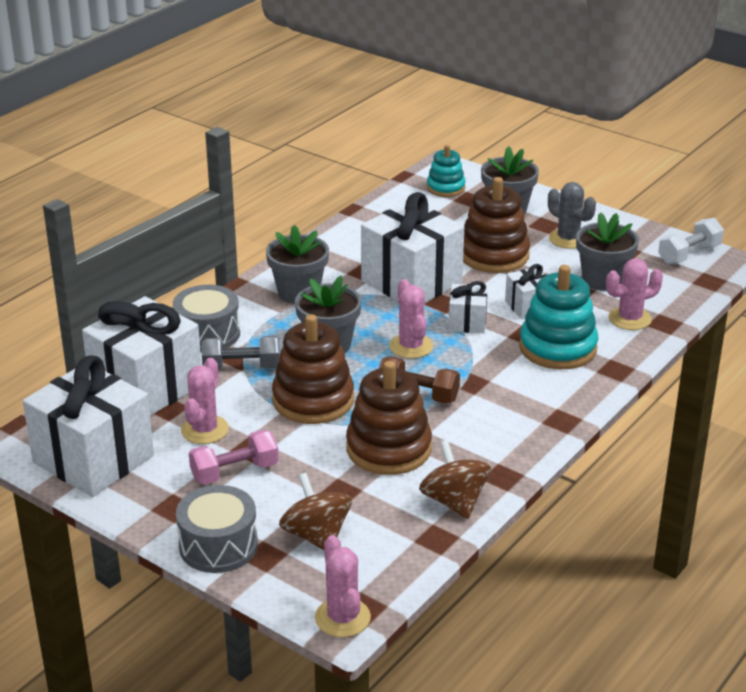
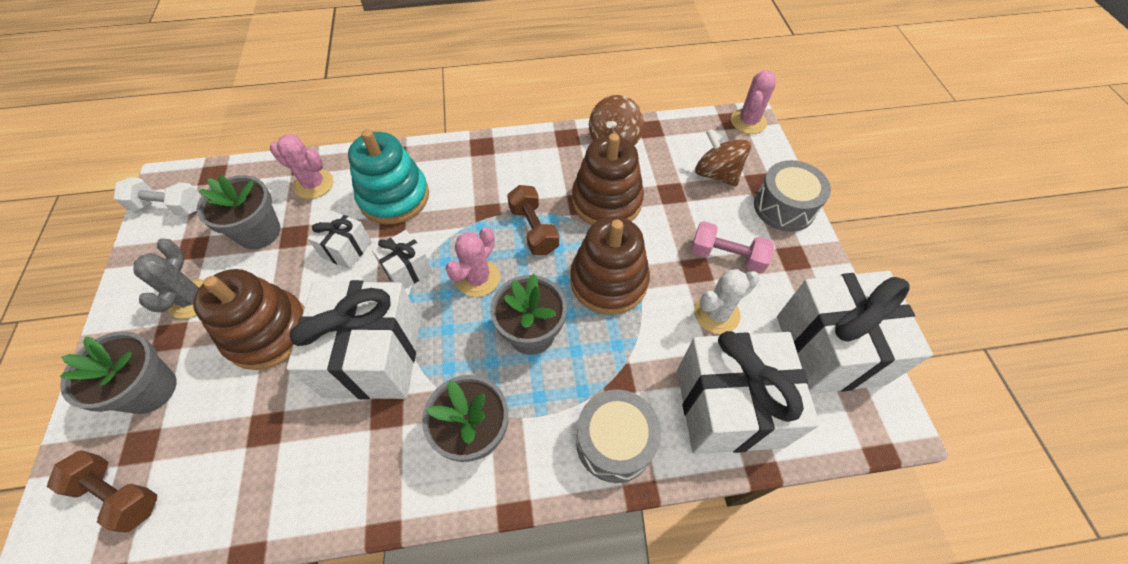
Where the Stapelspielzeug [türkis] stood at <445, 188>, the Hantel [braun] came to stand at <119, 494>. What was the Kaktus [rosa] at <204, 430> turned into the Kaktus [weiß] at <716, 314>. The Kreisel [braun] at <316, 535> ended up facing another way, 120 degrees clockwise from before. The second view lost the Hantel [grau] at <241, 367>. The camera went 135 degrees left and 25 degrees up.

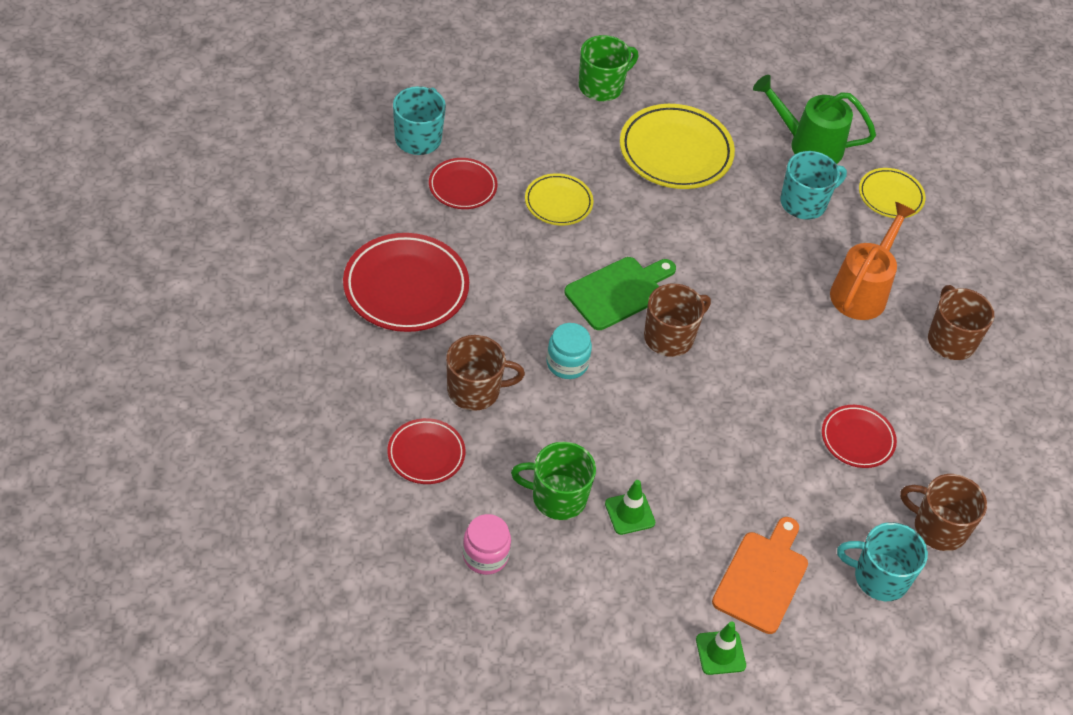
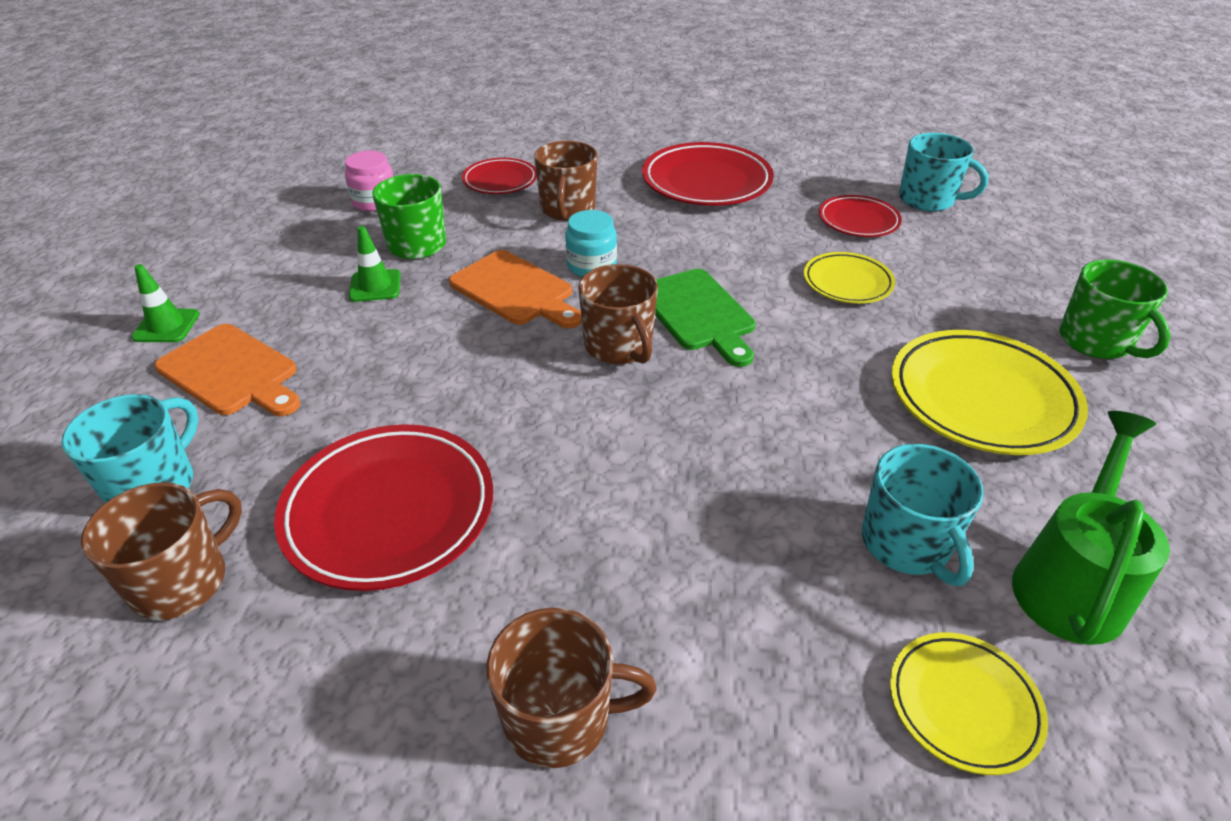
The size of the Teller [rot] at <857, 439> changed by a factor of 1.73. The second view gained the Schneidebrett [orange] at <515, 290>. The second view lost the Gießkanne [orange] at <862, 290>. The camera went 105 degrees right and 10 degrees down.

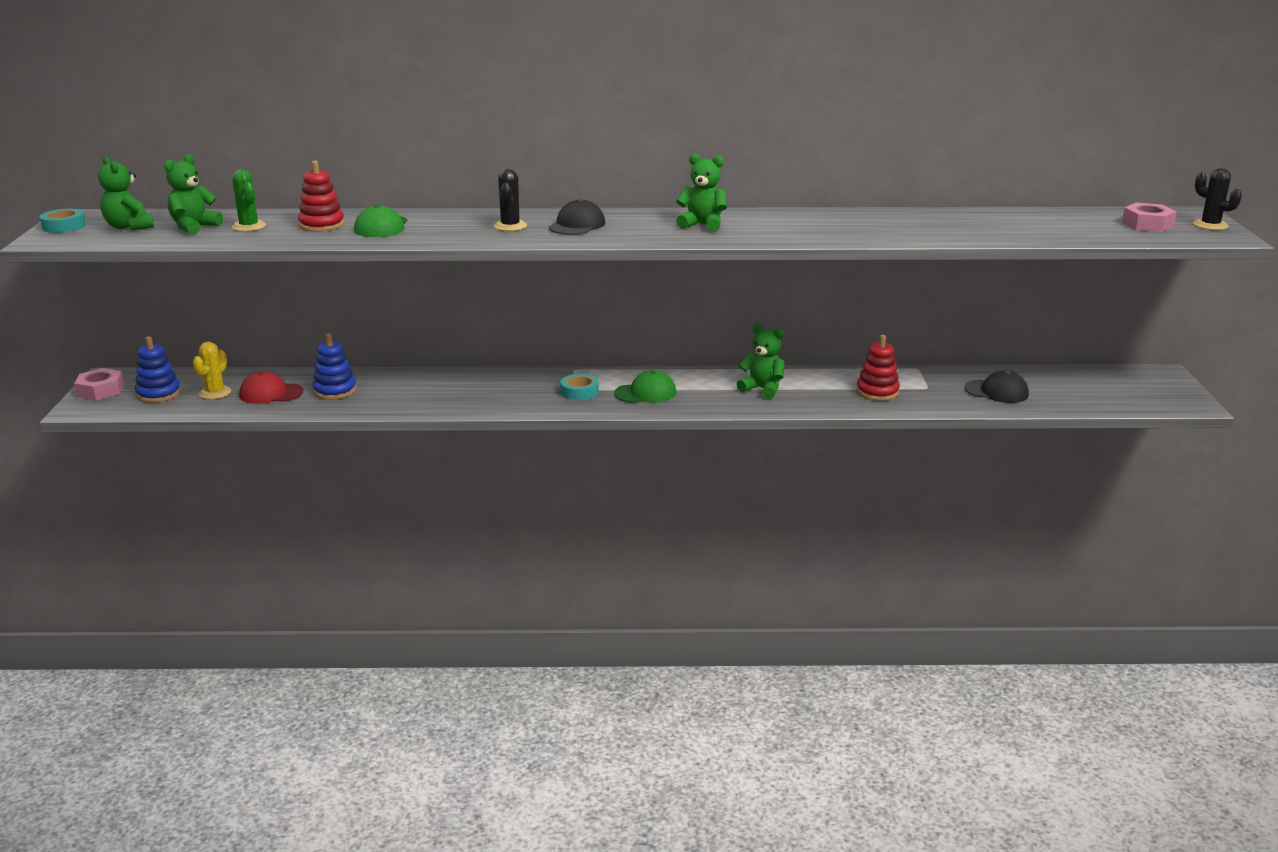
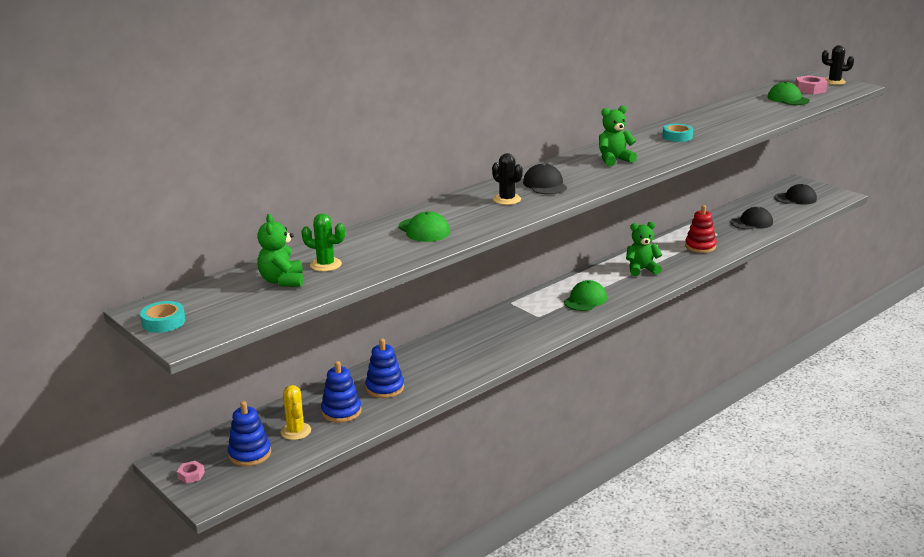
The size of the Sechskantmutter [rosa] at <100, 390> changed by a factor of 0.56. Where the Kappe [rot] stood at <271, 393>, the Stapelspielzeug [blau] came to stand at <341, 411>. The Klebeband [türkis] ended up elsewhere, having gone from <579, 392> to <677, 137>. The second view gained the Kappe [grün] at <788, 99>. The second view gained the Kappe [schwarz] at <795, 198>. The second view lost the Teddybär [grün] at <129, 227>. The second view lost the Stapelspielzeug [rot] at <321, 225>. The camera went 40 degrees left and 0 degrees up.

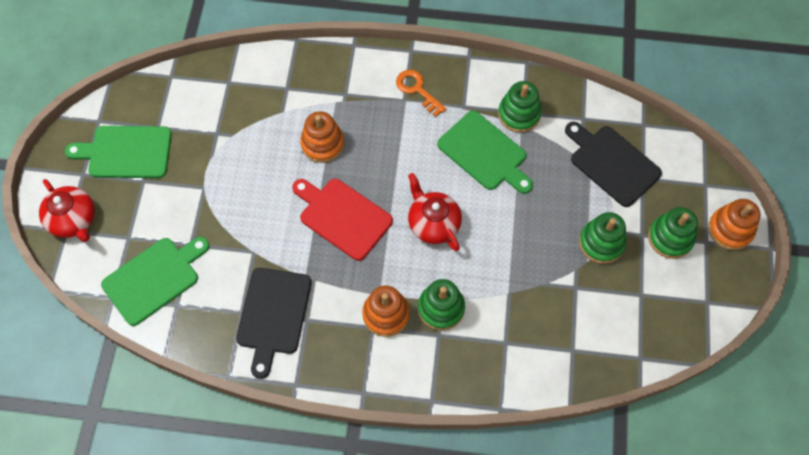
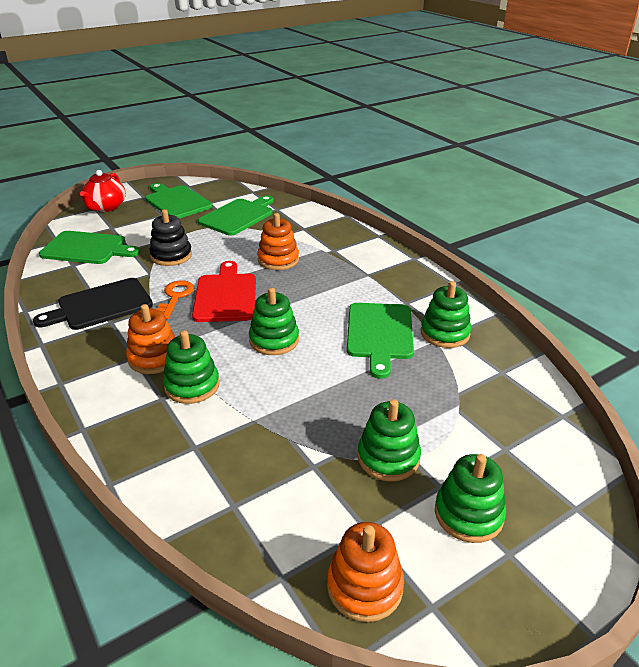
The second view gained the Stapelspielzeug [schwarz] at <171, 256>. The Schlüssel [orange] ended up elsewhere, having gone from <417, 90> to <175, 297>. The second view gained the Schneidebrett [grün] at <238, 216>. Where the Teekanne [rot] stood at <433, 223>, the Stapelspielzeug [grün] came to stand at <274, 340>. The Stapelspielzeug [orange] ended up elsewhere, having gone from <730, 229> to <364, 586>. The second view lost the Schneidebrett [schwarz] at <612, 163>. The camera went 50 degrees right and 30 degrees down.

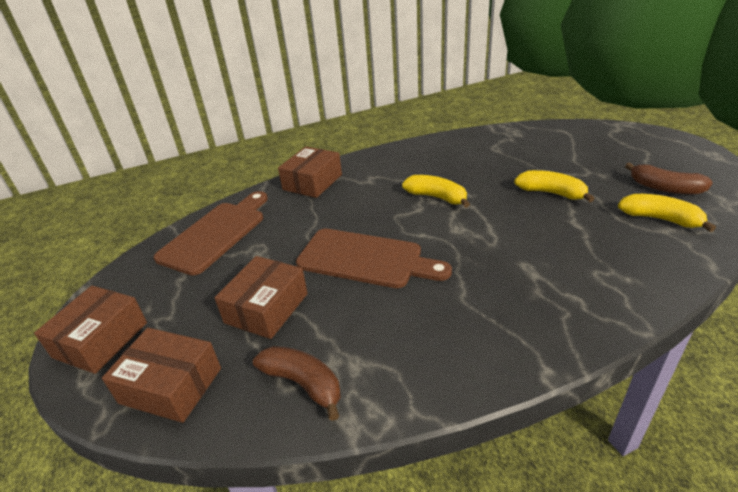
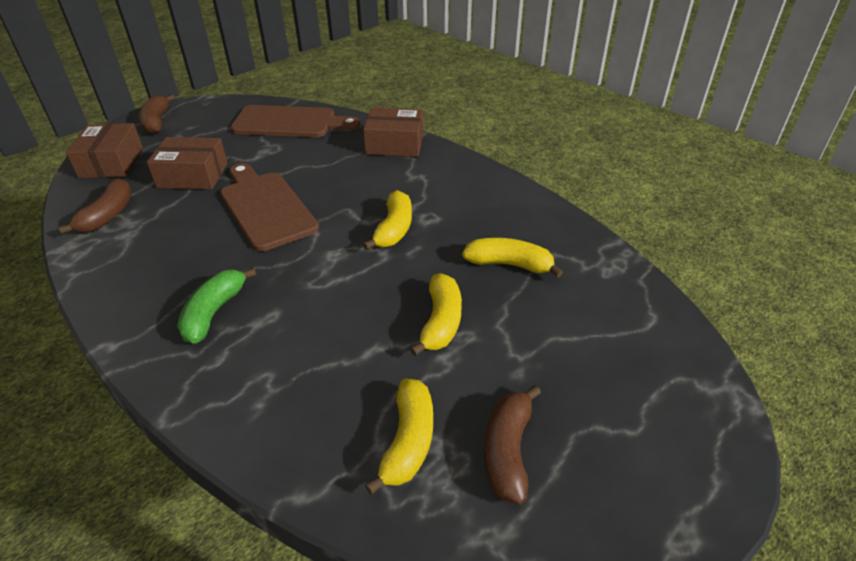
Where the Schachtel [braun] stood at <101, 340>, the Banane [braun] came to stand at <157, 122>. The second view gained the Banane [grün] at <214, 312>. The Schneidebrett [braun] at <365, 259> ended up facing another way, 150 degrees clockwise from before. The second view gained the Banane [gelb] at <509, 264>. The camera went 65 degrees right and 5 degrees up.

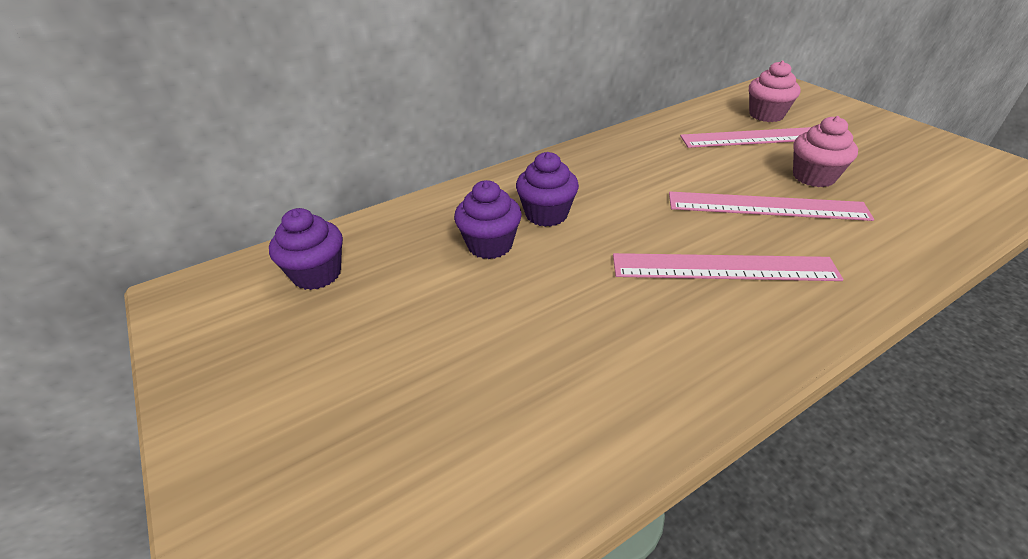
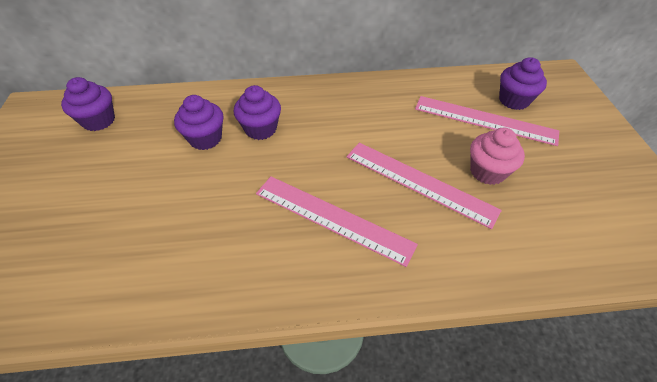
What was the Muffin [rosa] at <766, 115> turned into the Muffin [lila] at <513, 100>. The camera went 25 degrees right and 10 degrees up.

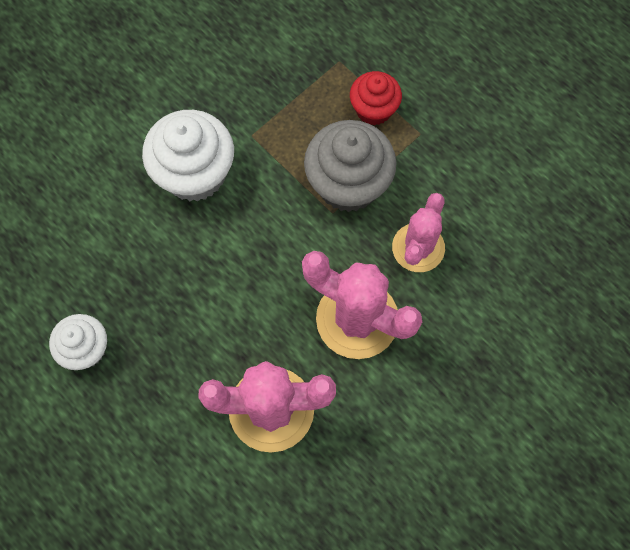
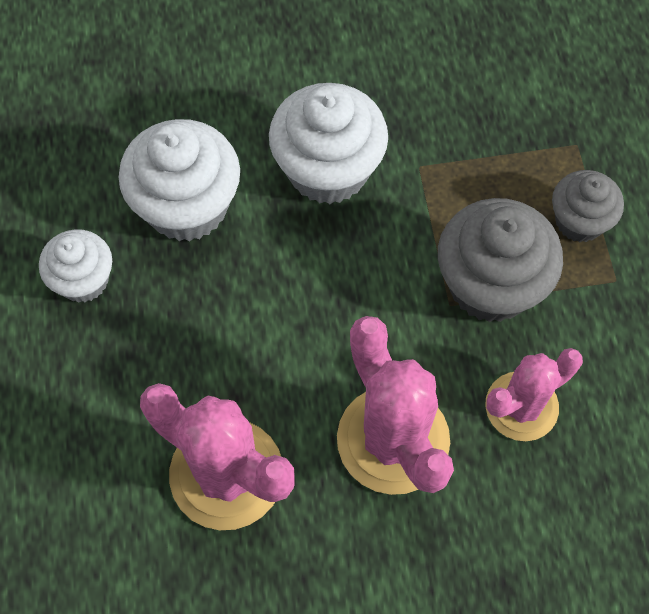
The second view gained the Muffin [weiß] at <187, 206>. What was the Muffin [rot] at <373, 109> turned into the Muffin [grau] at <579, 221>. The camera went 35 degrees right and 5 degrees down.

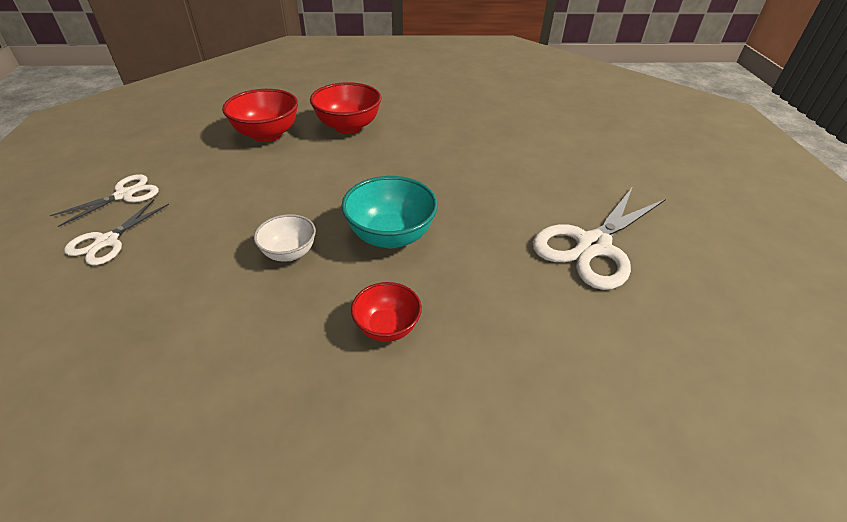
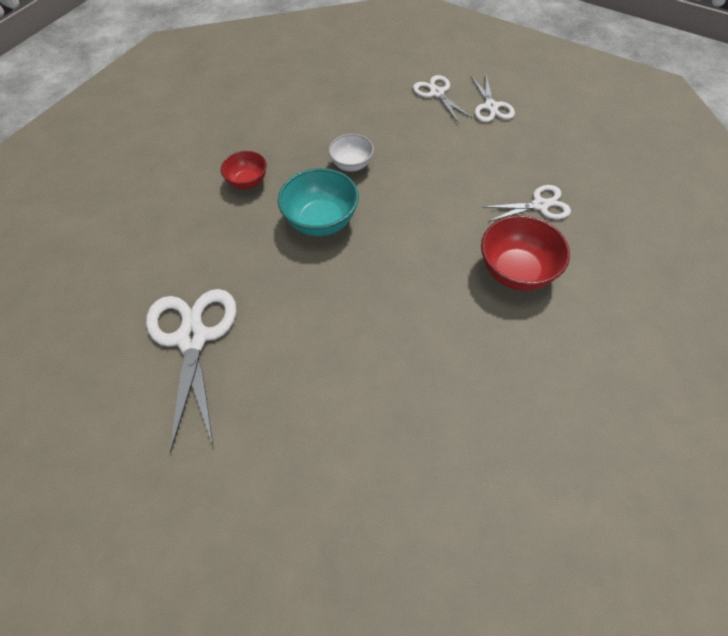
Where the Schüssel [rot] stood at <267, 135>, the Schere [weiß] came to stand at <540, 205>. The camera went 130 degrees right and 15 degrees up.

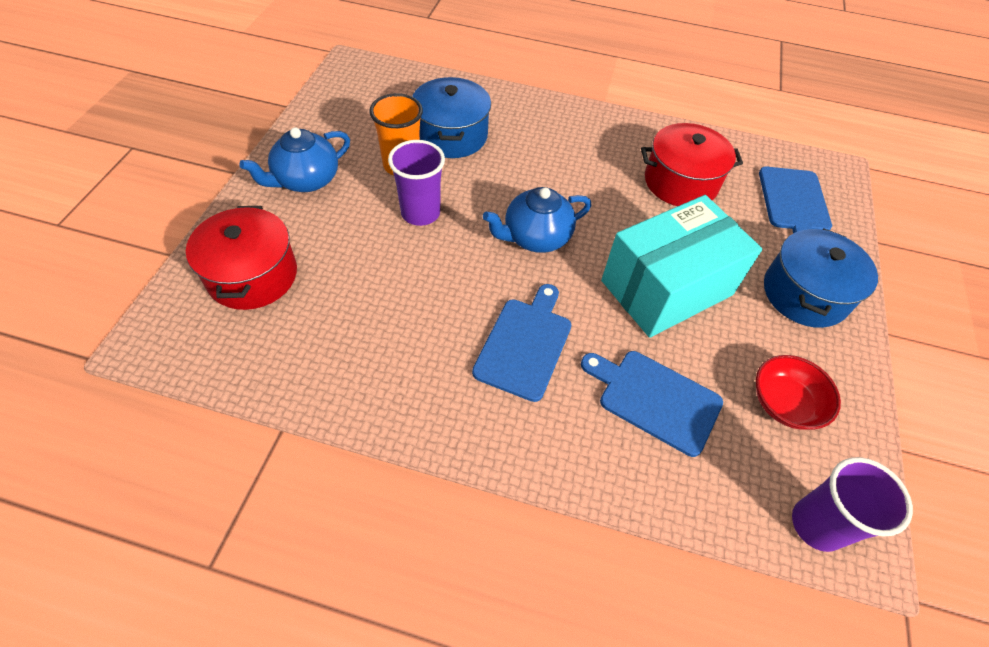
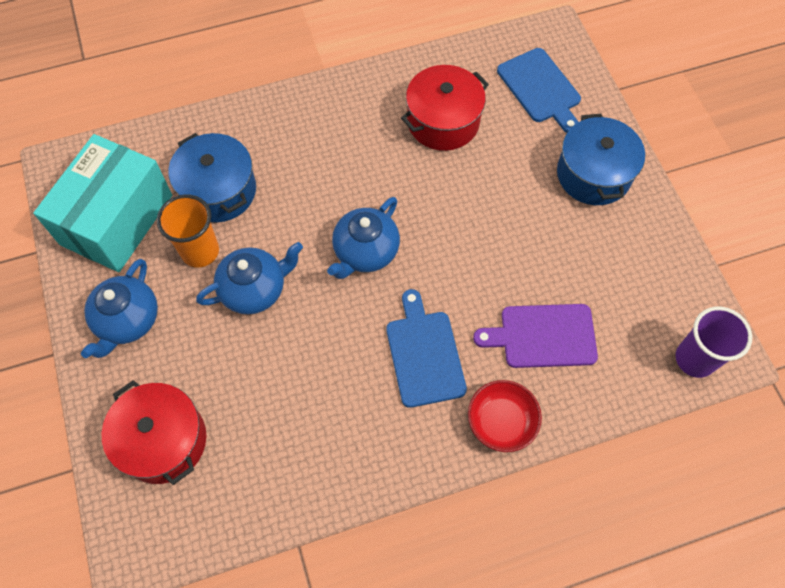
The Schachtel [türkis] ended up elsewhere, having gone from <667, 288> to <117, 220>. Where the Becher [lila] stood at <420, 213>, the Teekanne [blau] came to stand at <254, 289>. The Schüssel [rot] ended up elsewhere, having gone from <784, 403> to <501, 422>. What was the Schneidebrett [blau] at <655, 399> turned into the Schneidebrett [lila] at <543, 336>. The camera went 30 degrees left and 10 degrees up.

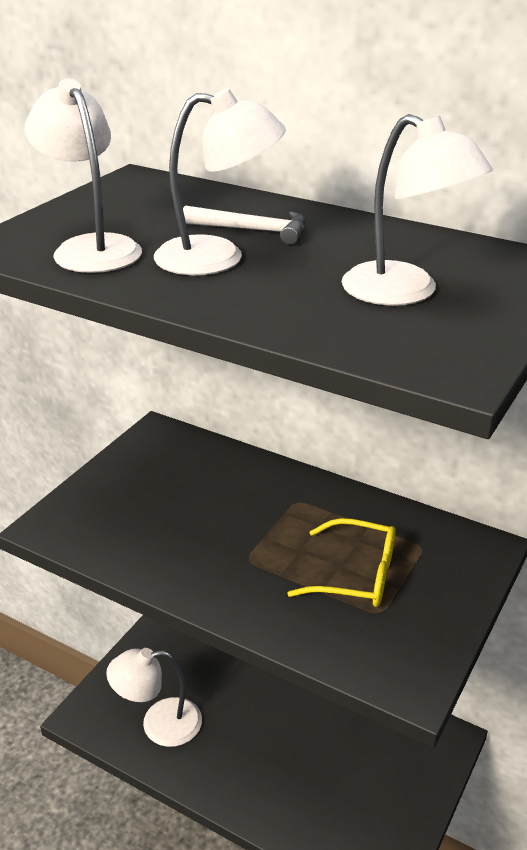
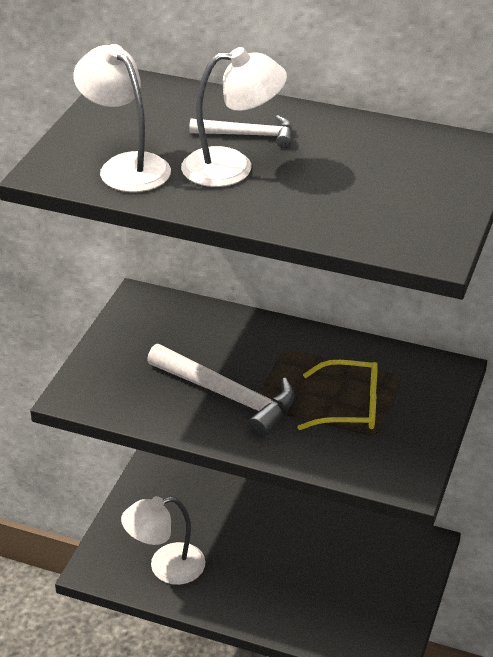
The second view gained the Hammer [weiß] at <228, 396>. The second view lost the Lampe [weiß] at <405, 292>. The camera went 10 degrees left and 5 degrees up.

